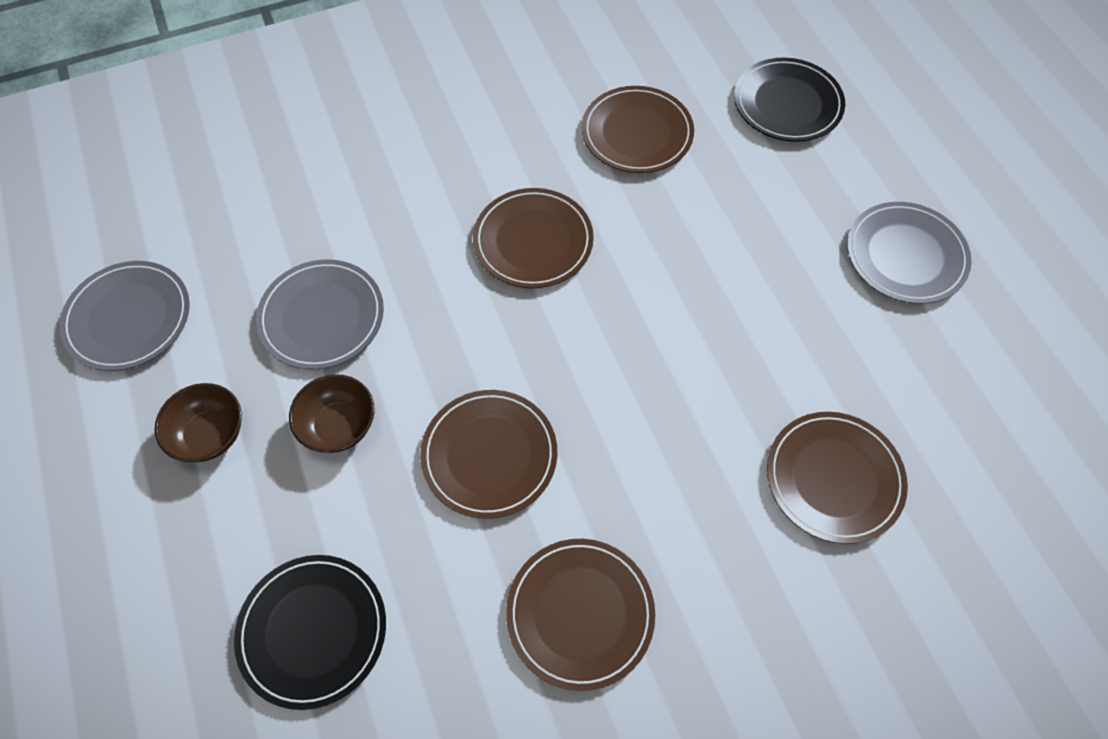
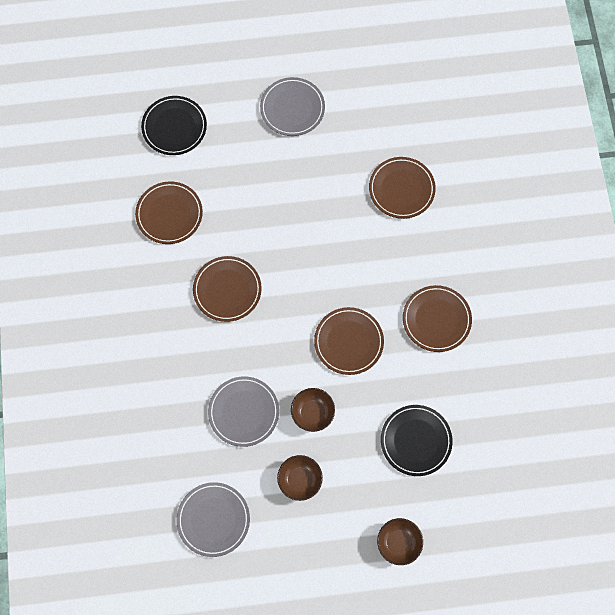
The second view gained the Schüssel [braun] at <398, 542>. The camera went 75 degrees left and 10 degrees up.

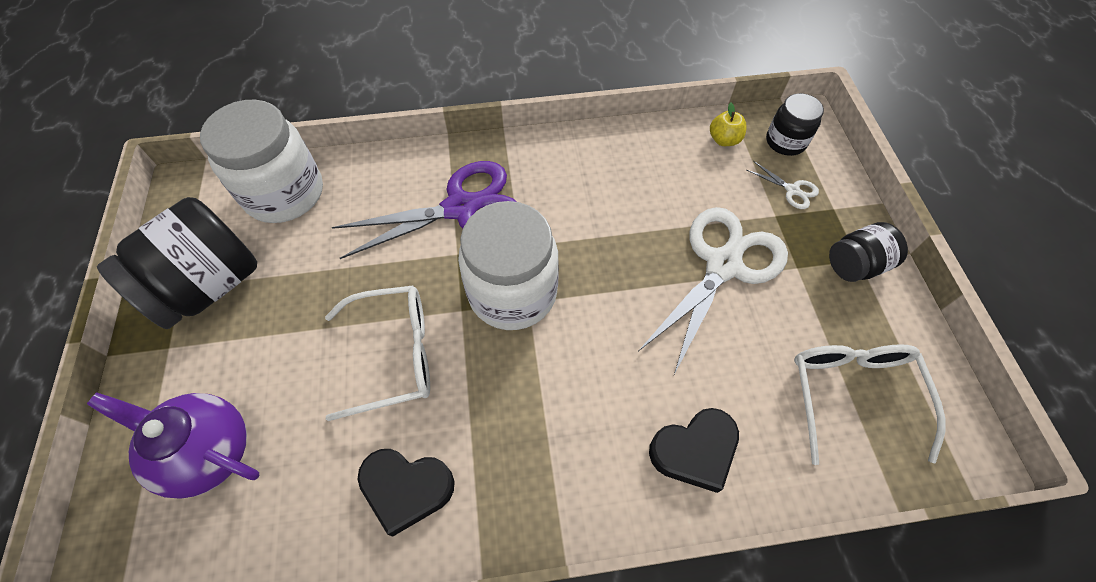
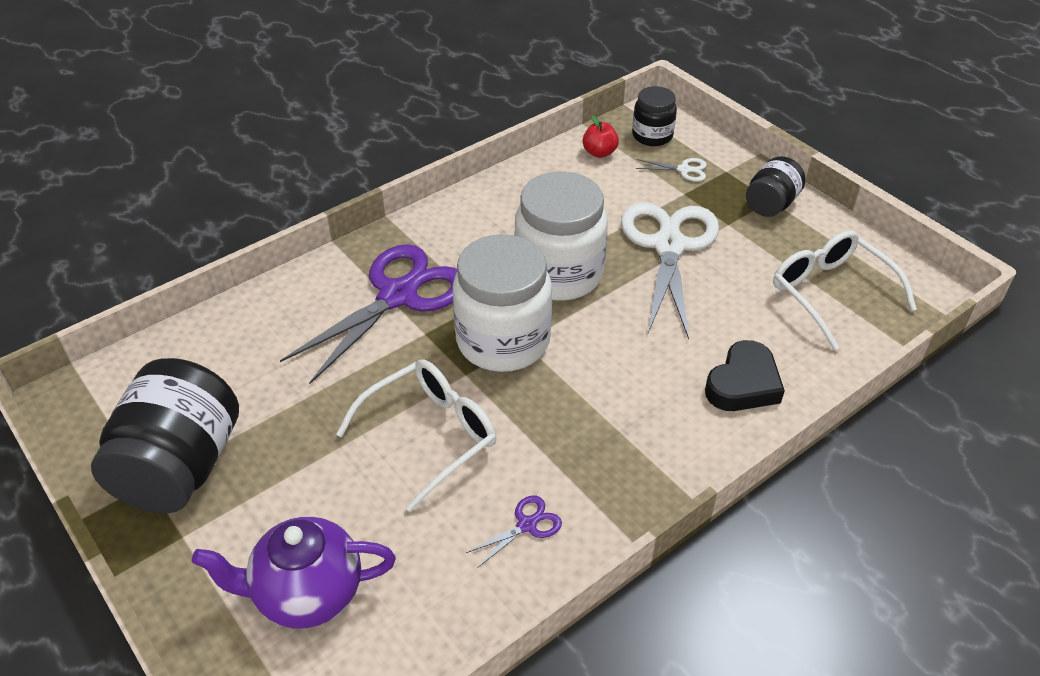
Where the Herz [schwarz] stood at <406, 489>, the Schere [lila] came to stand at <526, 525>. The Einmachglas [weiß] ended up elsewhere, having gone from <284, 194> to <559, 274>. What was the Apfel [gelb] at <724, 140> turned into the Apfel [rot] at <599, 153>. The camera went 30 degrees left and 15 degrees down.

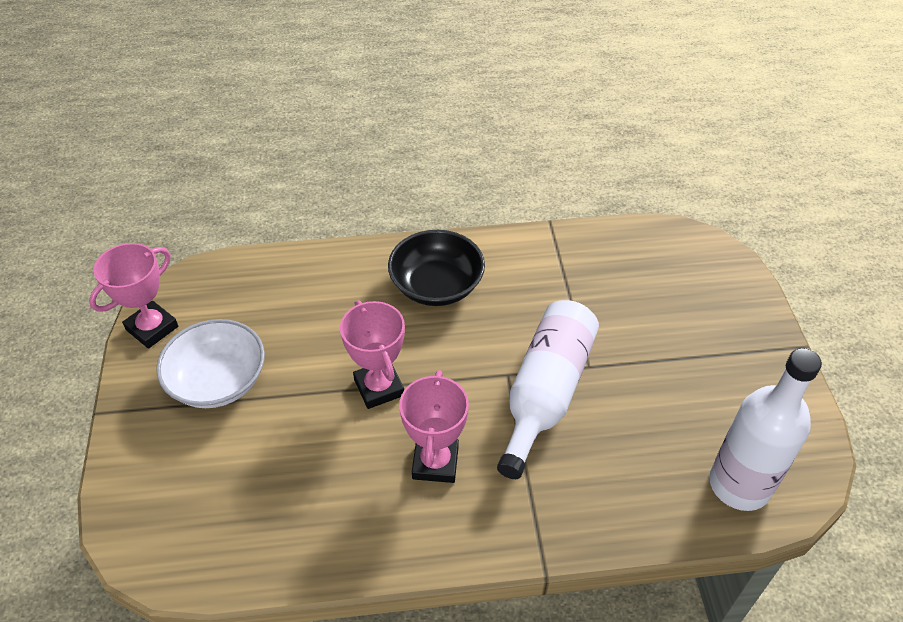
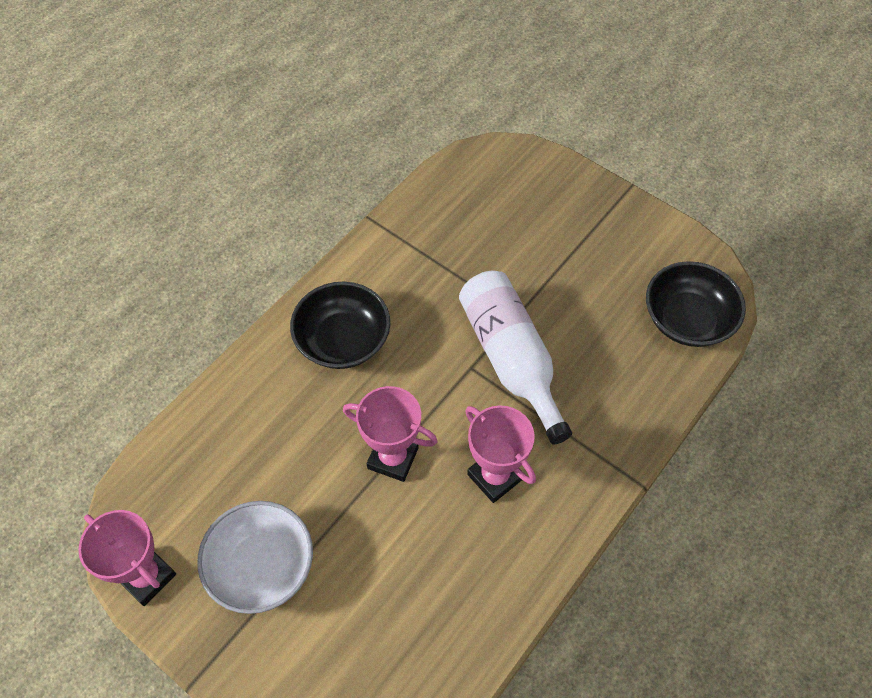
The Pokal [rosa] at <152, 328> ended up facing another way, 45 degrees counterclockwise from before. Where the Flasche [weiß] stood at <739, 484>, the Schüssel [schwarz] came to stand at <687, 319>. The camera went 45 degrees left and 10 degrees up.

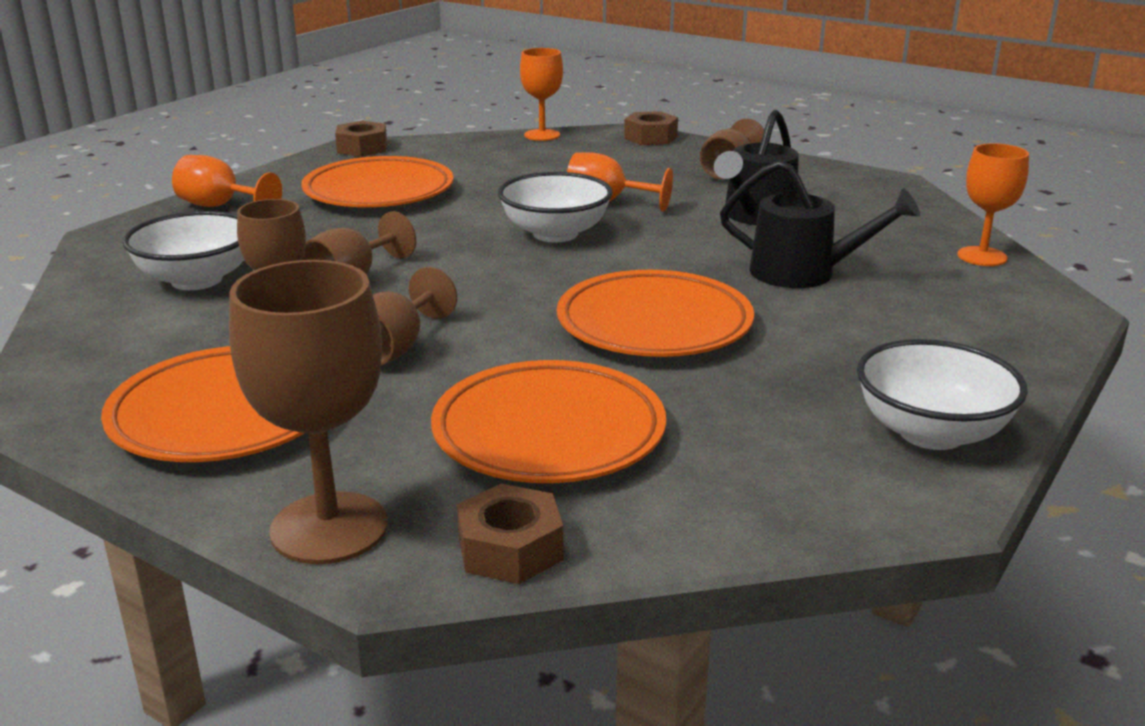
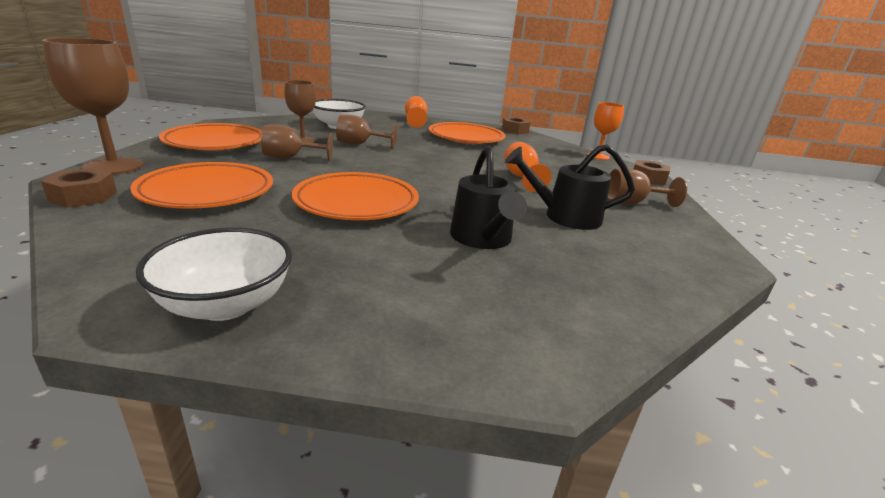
The second view lost the Schüssel [weiß] at <555, 234>. The second view lost the Kelch [orange] at <982, 256>. The camera went 60 degrees right and 0 degrees up.

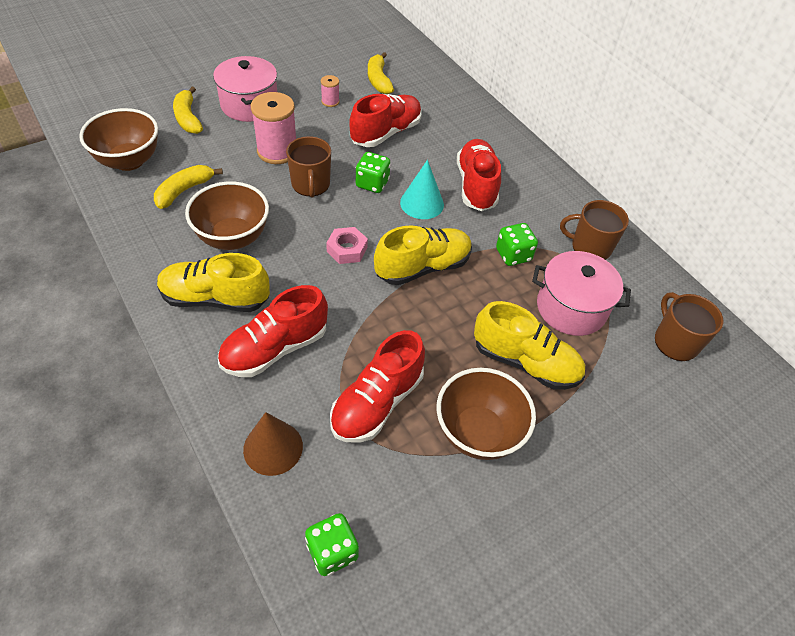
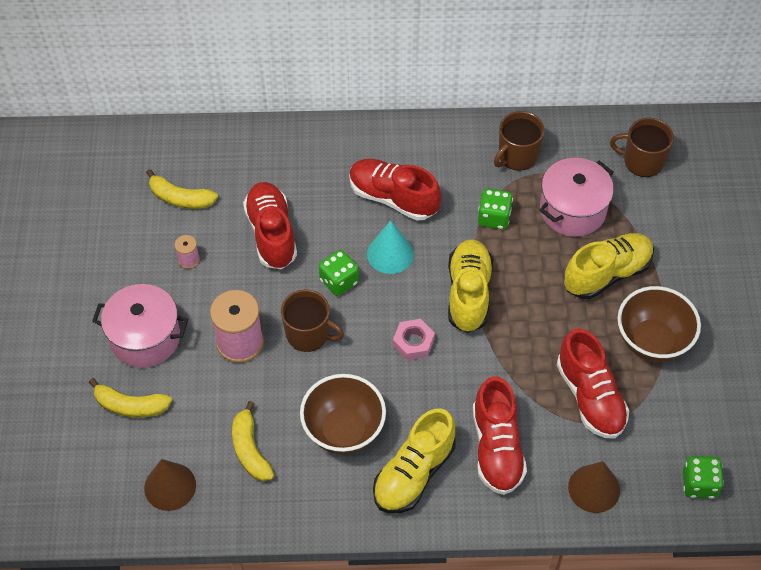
Where the Schüssel [braun] stood at <129, 161>, the Kegel [braun] came to stand at <170, 486>. The camera went 55 degrees left and 5 degrees up.

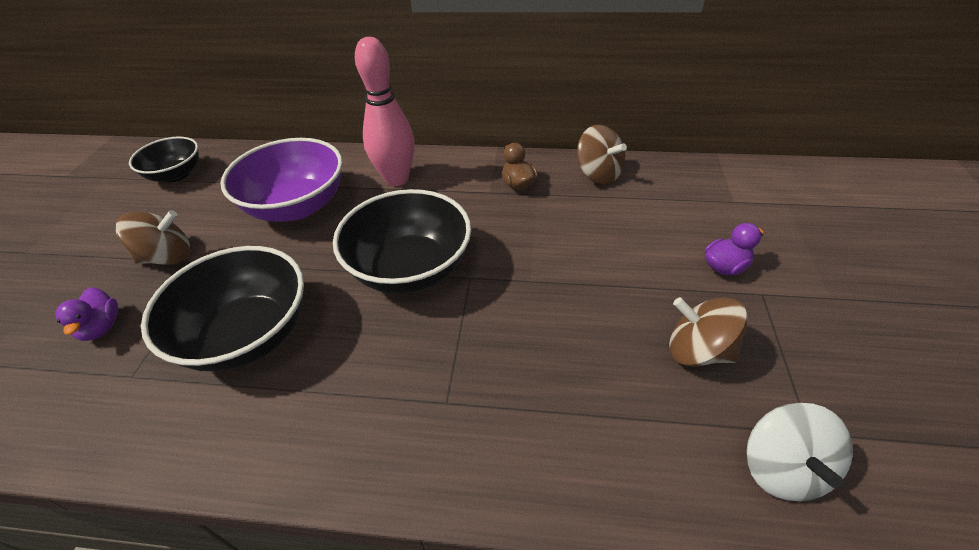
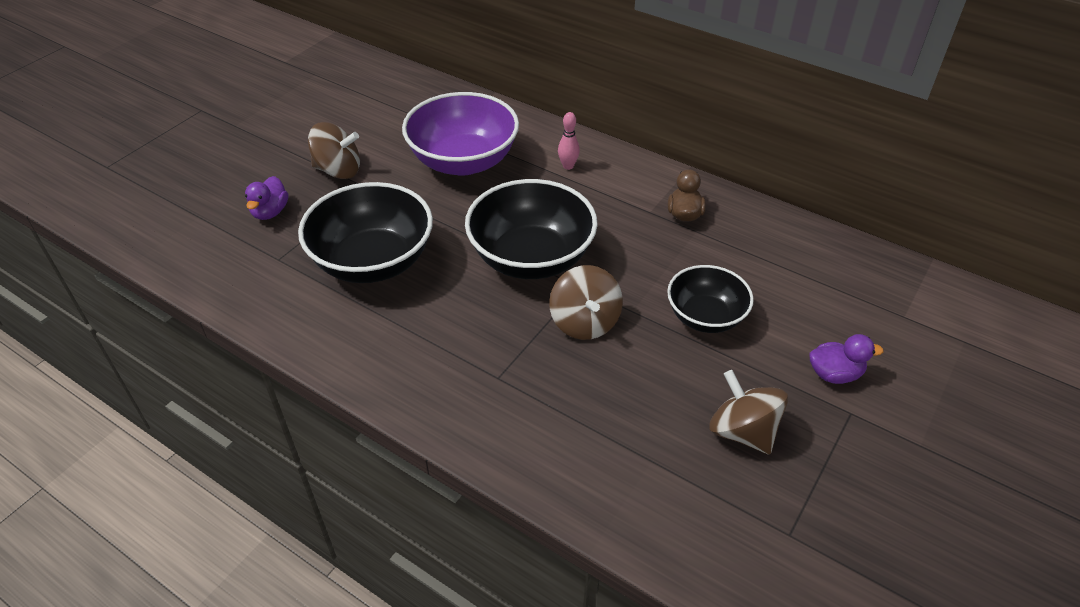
The Kreisel [braun] ended up elsewhere, having gone from <598, 174> to <584, 322>. The size of the Bowlingkegel [rosa] at <397, 179> changed by a factor of 0.43. The Schüssel [schwarz] ended up elsewhere, having gone from <176, 175> to <705, 317>. The second view lost the Kreisel [weiß] at <782, 468>. The camera went 25 degrees right and 0 degrees up.

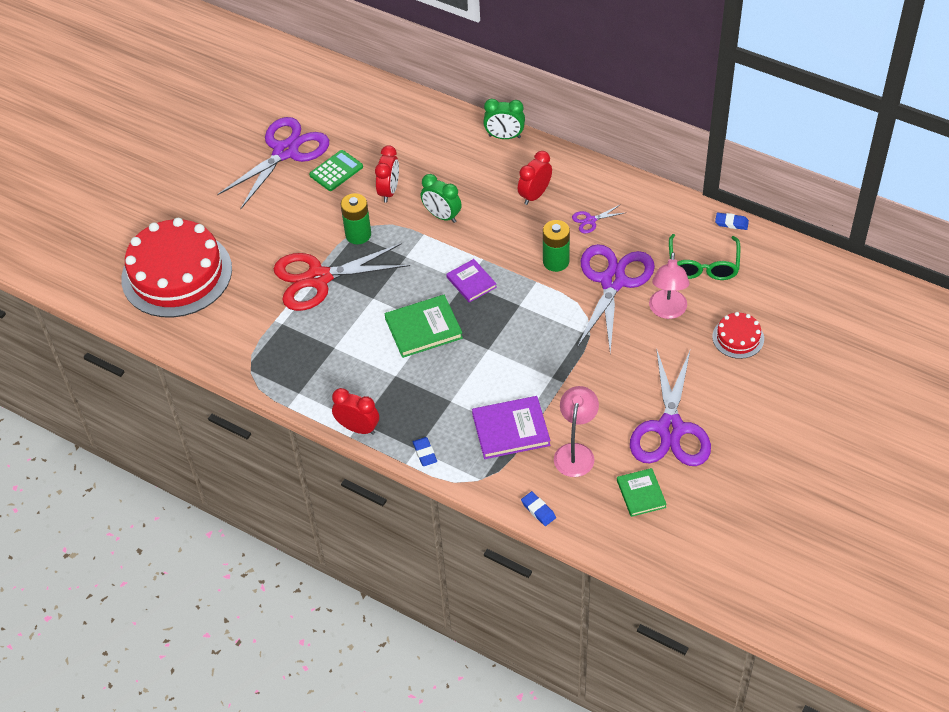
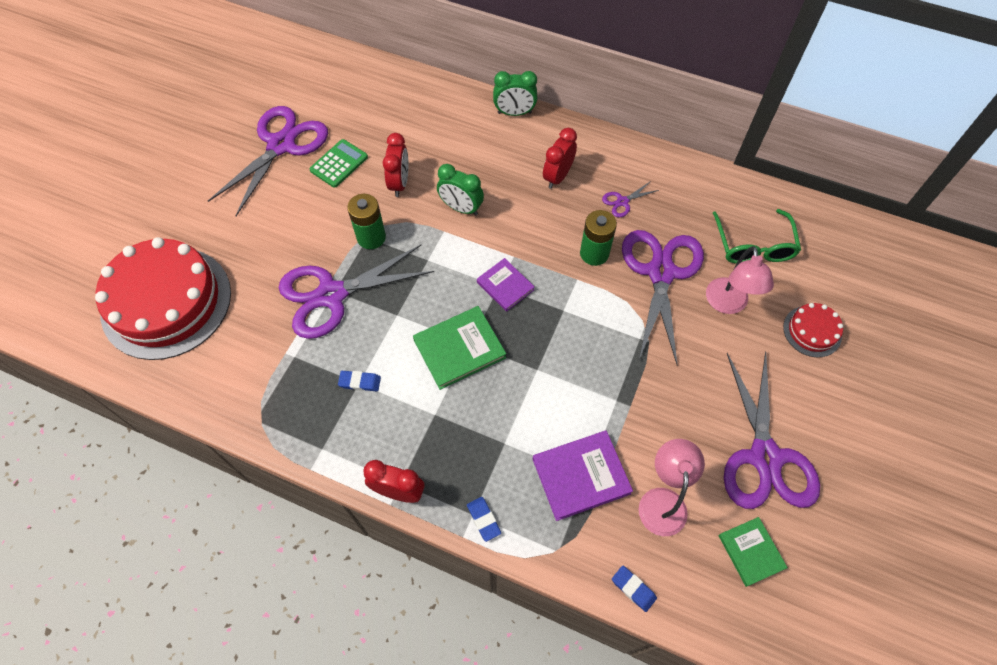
What was the Schere [rot] at <318, 278> turned into the Schere [lila] at <332, 295>. The Radiergummi [blau] ended up elsewhere, having gone from <731, 223> to <360, 382>. The camera went 10 degrees left and 10 degrees up.

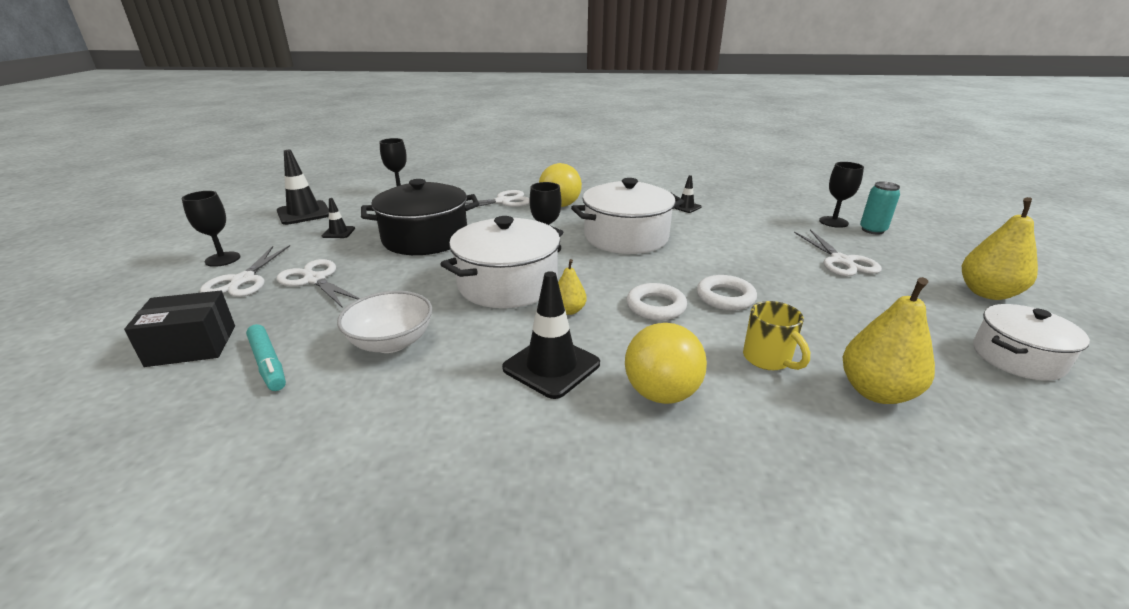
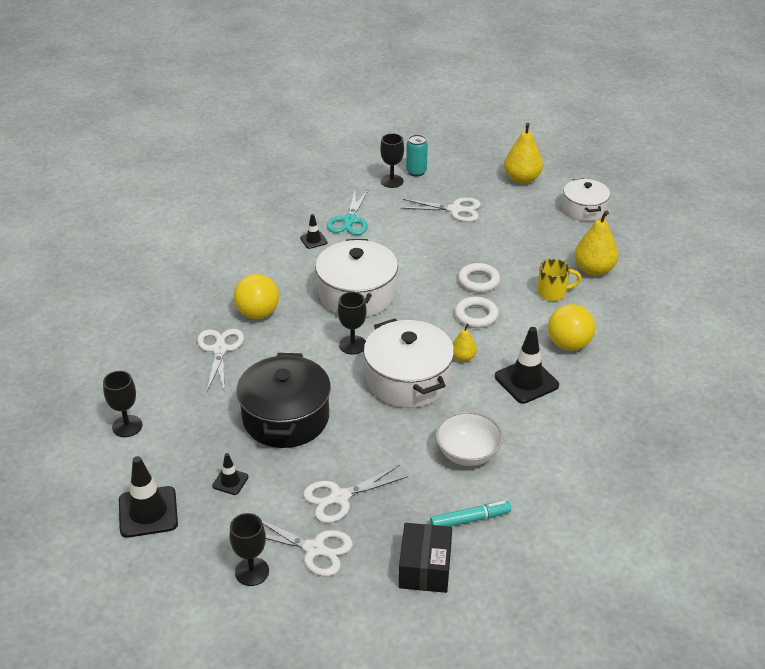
The second view gained the Schere [türkis] at <350, 220>. The camera went 70 degrees left and 10 degrees up.

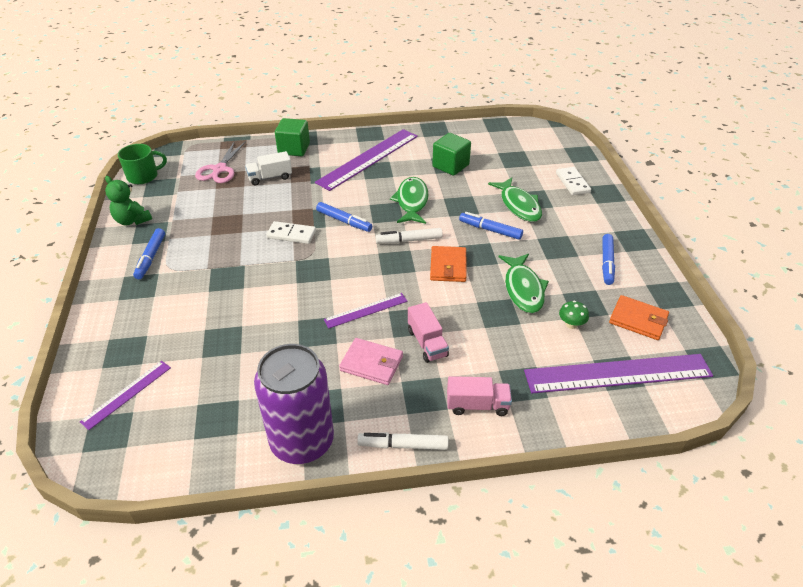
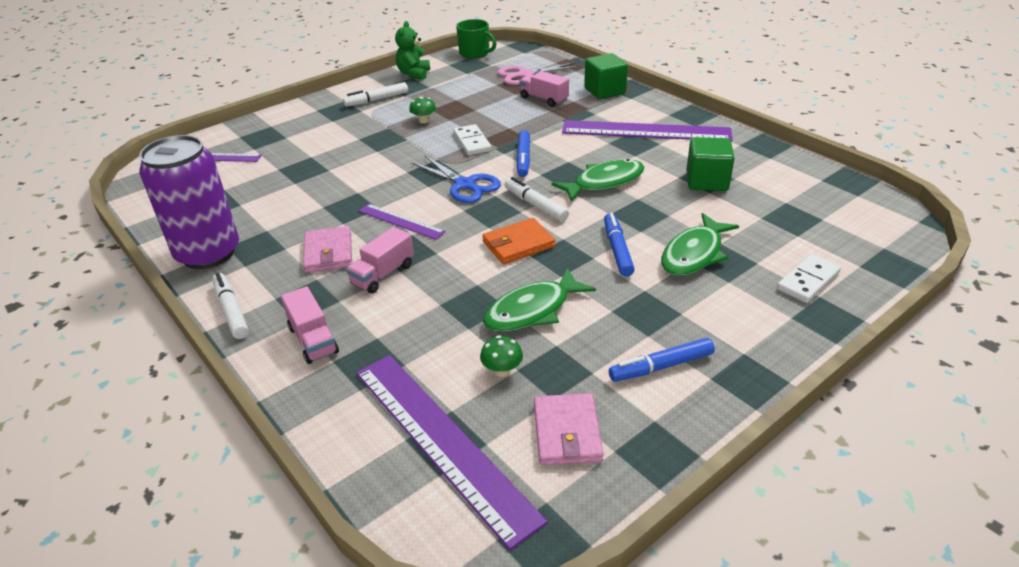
What was the Filzstift [blau] at <151, 257> turned into the Filzstift [weiß] at <376, 100>. The second view gained the Pilz [grün] at <424, 120>. The second view gained the Schere [blau] at <465, 185>. What was the Lastwagen [weiß] at <270, 177> turned into the Lastwagen [rosa] at <544, 99>. What was the Geldbörse [orange] at <638, 320> turned into the Geldbörse [rosa] at <567, 432>. The camera went 60 degrees right and 5 degrees down.

